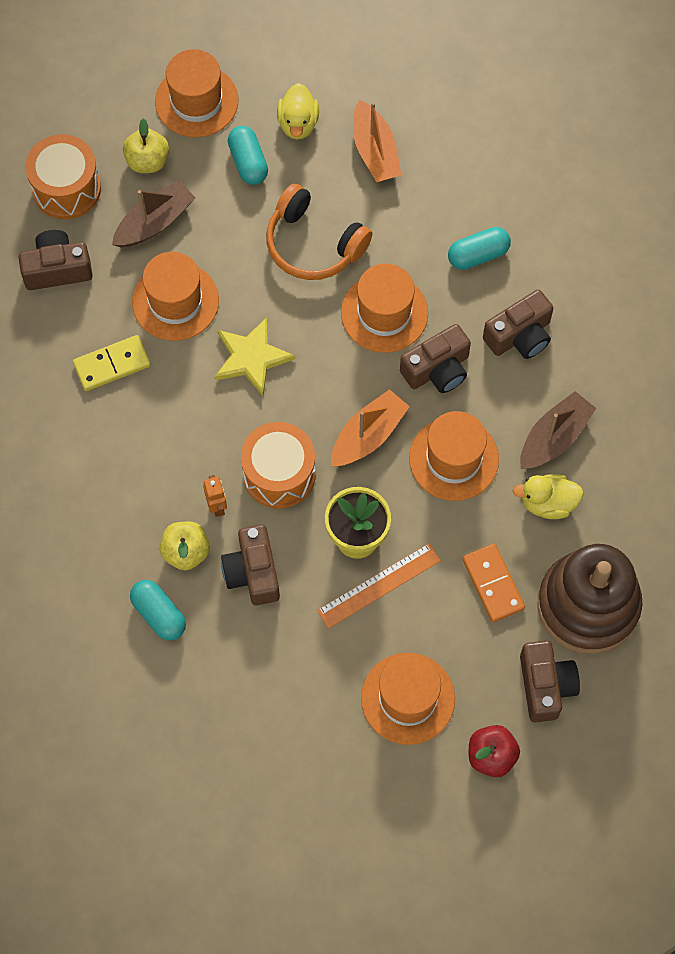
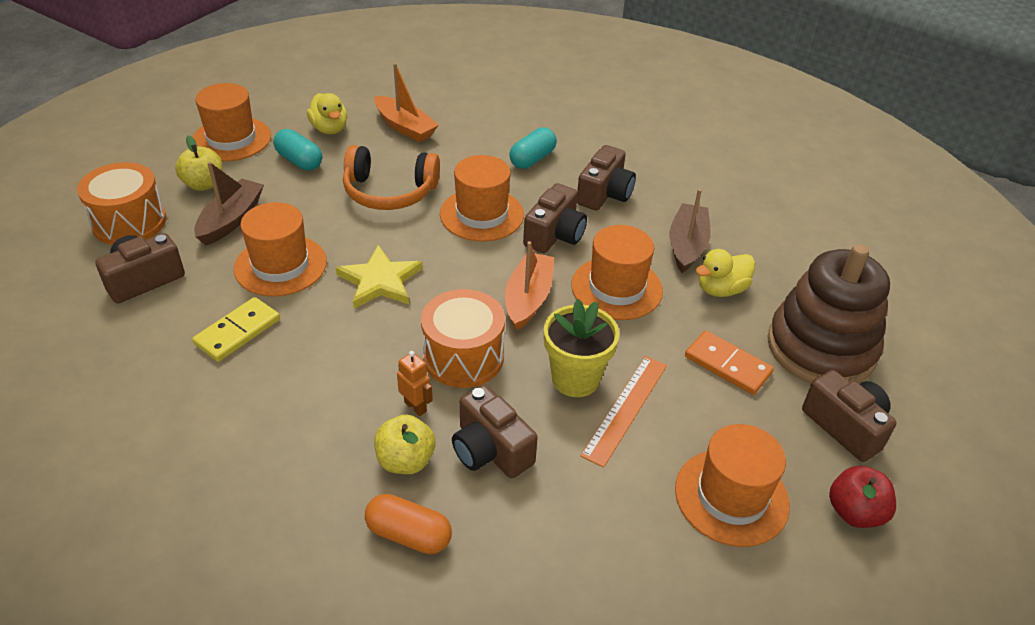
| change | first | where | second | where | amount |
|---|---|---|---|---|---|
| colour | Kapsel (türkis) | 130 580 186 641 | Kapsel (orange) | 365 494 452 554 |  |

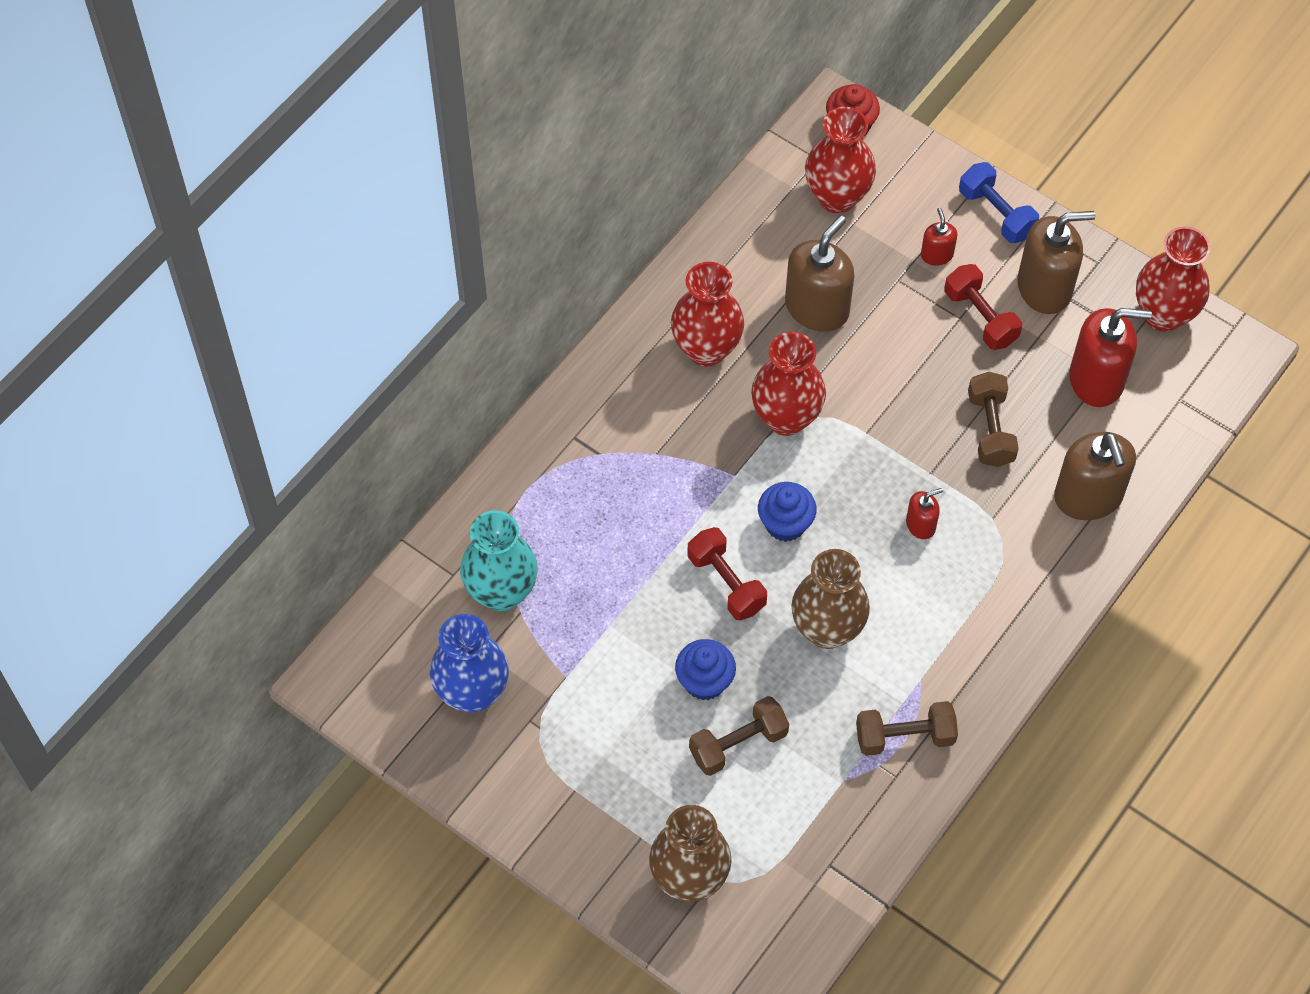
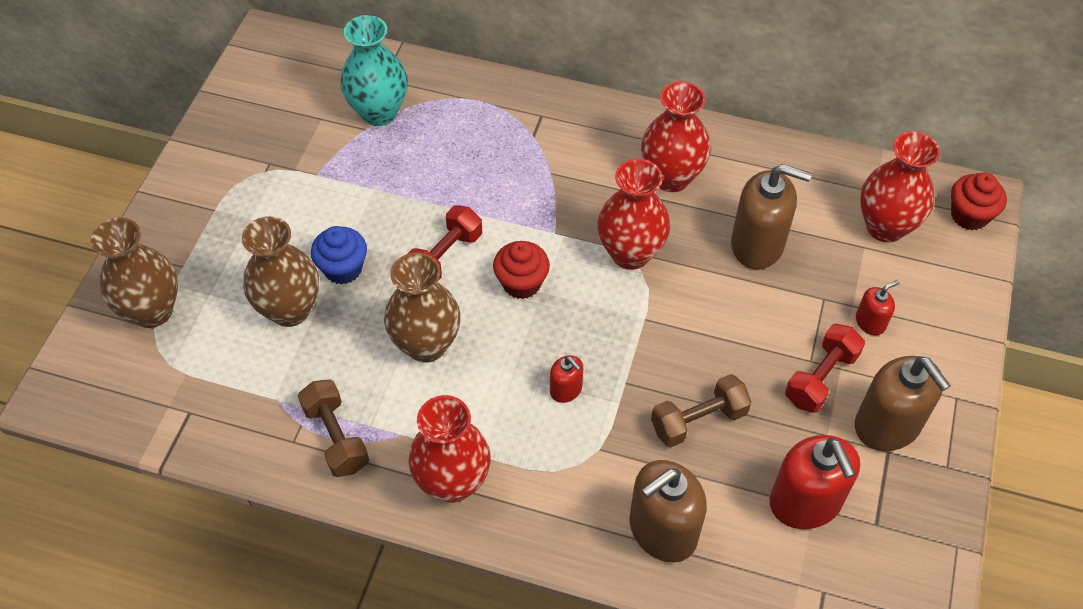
| change | first | where | second | where | amount |
|---|---|---|---|---|---|
| missing | Vase (blau) | 430 614 509 713 |  |  |  |
| exchanged | Hantel (braun) | 689 696 789 776 | Vase (braun) | 242 216 319 327 |  |
| colour | Muffin (blau) | 758 482 817 542 | Muffin (rot) | 493 241 550 299 |  |
| missing | Hantel (blau) | 959 162 1039 243 |  |  |  |
| relocated | Vase (rot) | 1136 226 1210 332 |  | 408 395 491 503 |  |

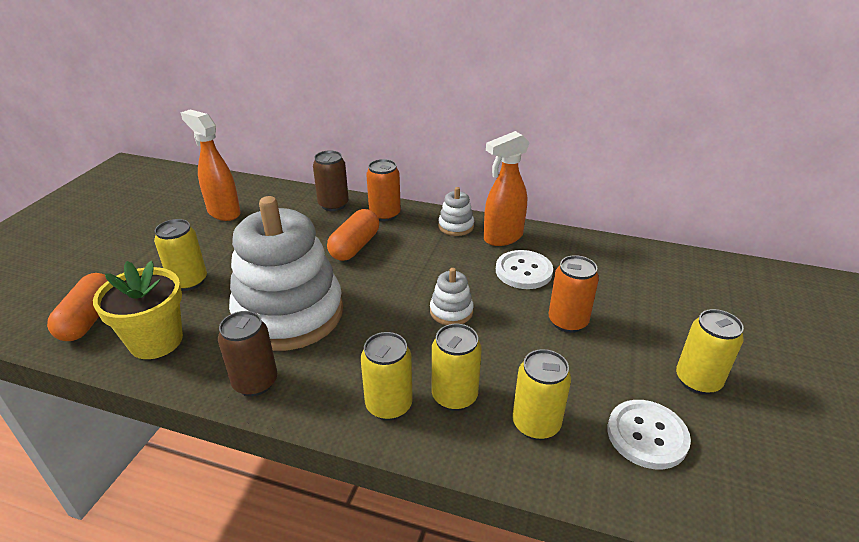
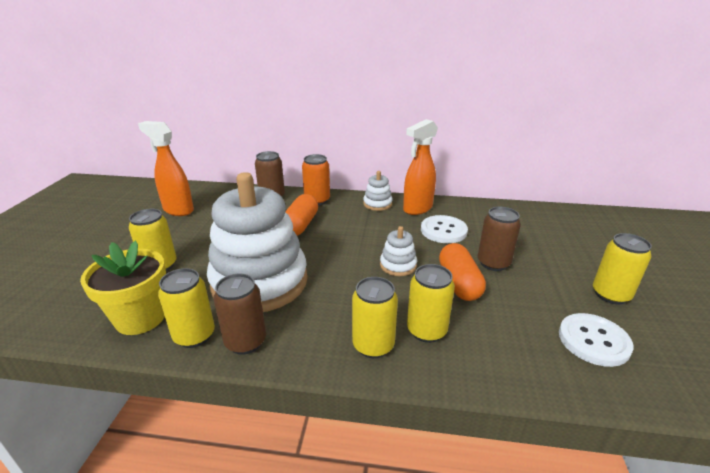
| change | first | where | second | where | amount |
|---|---|---|---|---|---|
| relocated | Kapsel (orange) | 47 273 108 341 |  | 439 243 486 301 |  |
| relocated | Dose (gelb) | 512 349 571 440 |  | 158 268 215 348 |  |
| colour | Dose (orange) | 549 255 599 333 | Dose (braun) | 478 207 521 271 |  |

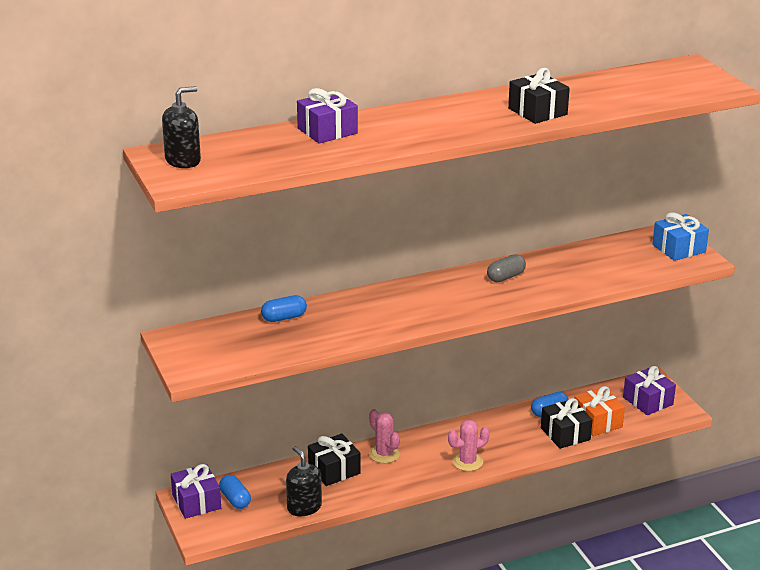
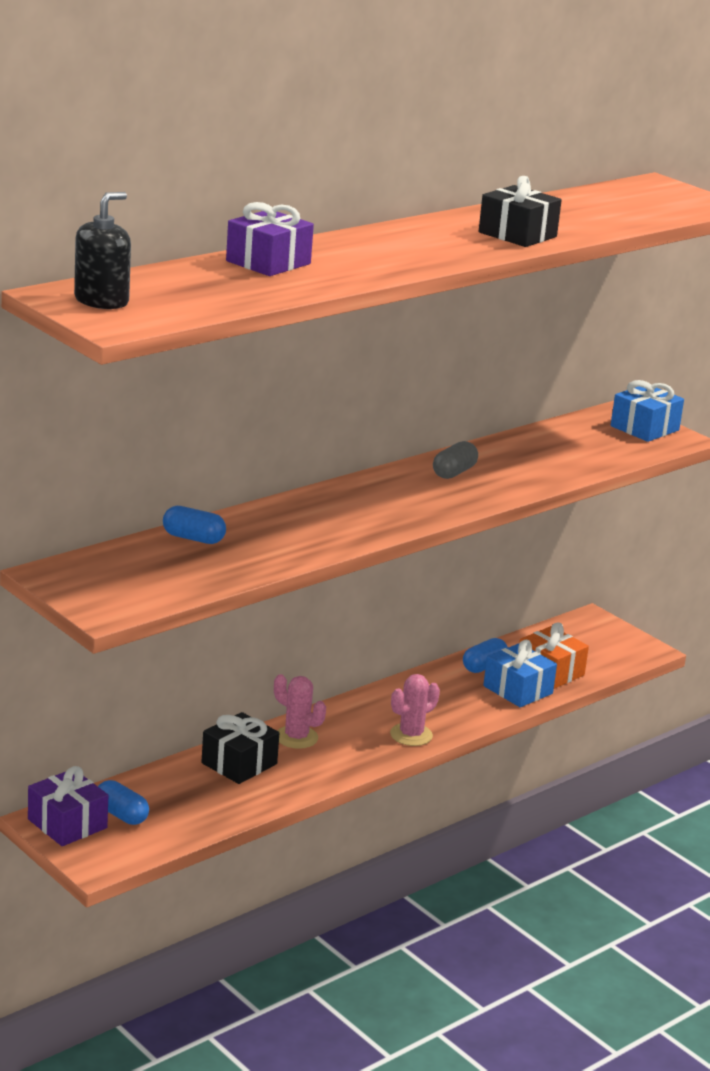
| change | first | where | second | where | amount |
|---|---|---|---|---|---|
| spun | Kapsel (blau) | 261 295 307 322 |  | 163 506 226 544 | 60 degrees clockwise |
| missing | Seifenspender (schwarz) | 286 446 322 517 |  |  |  |
| colour | Geschenk (schwarz) | 541 398 593 449 | Geschenk (blau) | 483 640 557 707 |  |
| missing | Geschenk (lila) | 623 366 676 415 |  |  |  |

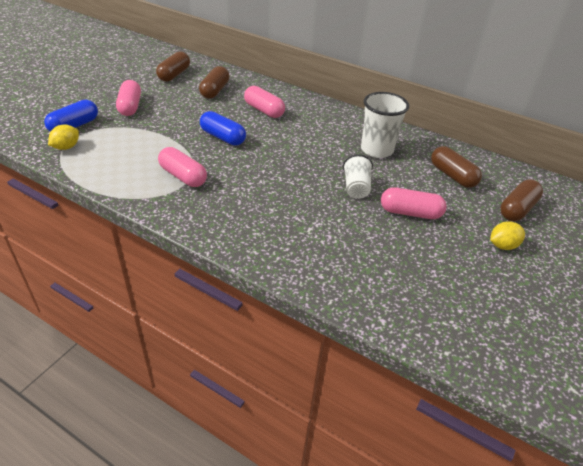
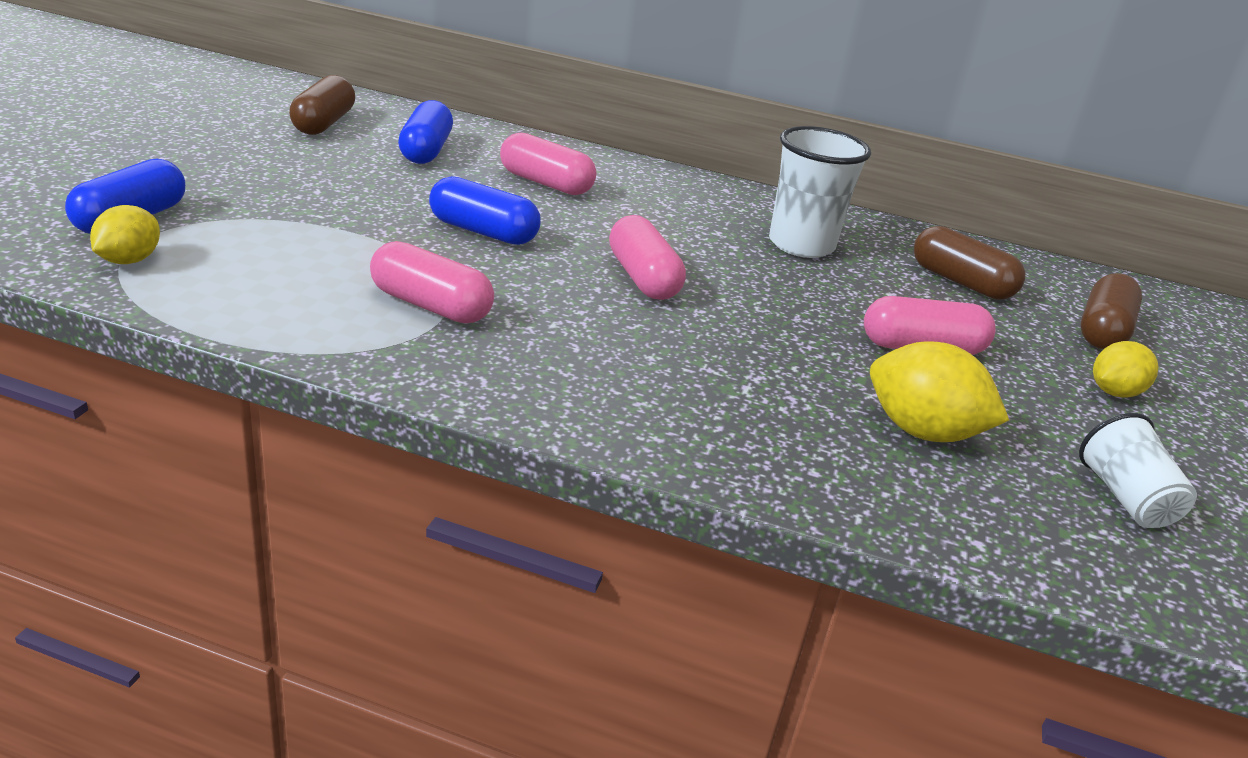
| change | first | where | second | where | amount |
|---|---|---|---|---|---|
| relocated | Kapsel (rosa) | 116 80 141 116 |  | 609 215 686 300 |  |
| colour | Kapsel (braun) | 199 66 230 99 | Kapsel (blau) | 398 100 453 164 |  |
| relocated | Becher (weiß) | 343 154 373 199 |  | 1079 413 1197 528 |  |
| appeared |  |  | Zitrone (gelb) | 870 341 1009 442 |  |

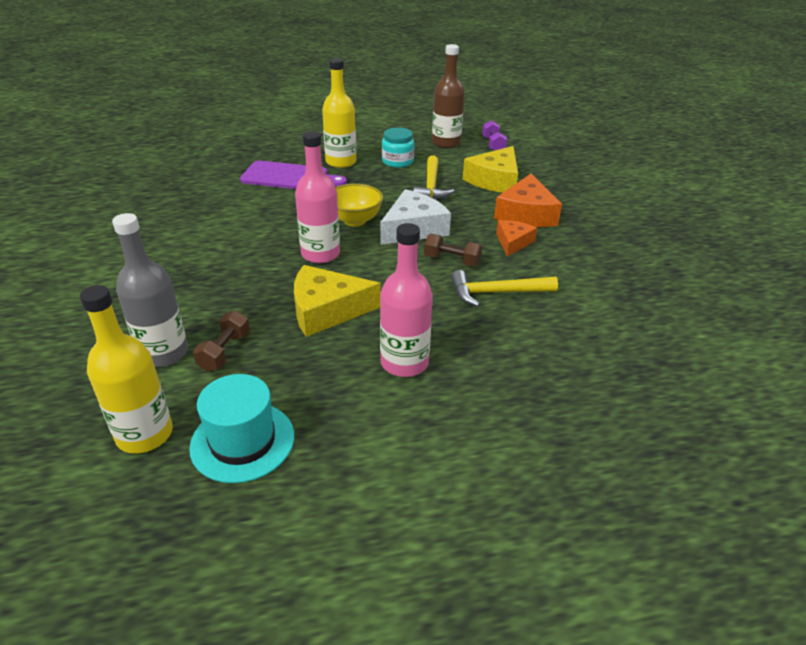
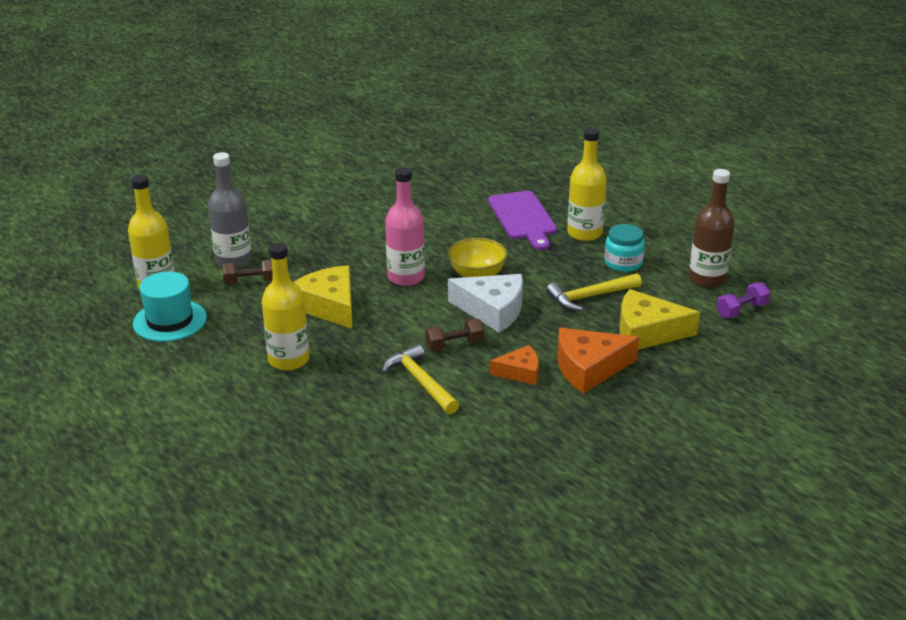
| change | first | where | second | where | amount |
|---|---|---|---|---|---|
| colour | Flasche (rosa) | 380 223 433 377 | Flasche (gelb) | 262 243 309 371 |  |
| spun | Hantel (braun) | 424 234 482 266 |  | 425 318 484 351 | 75 degrees clockwise |

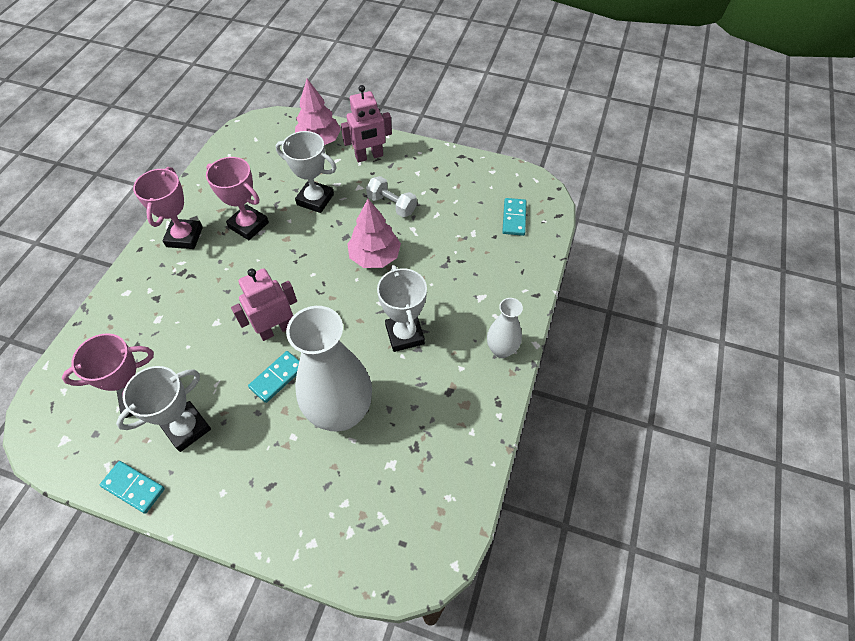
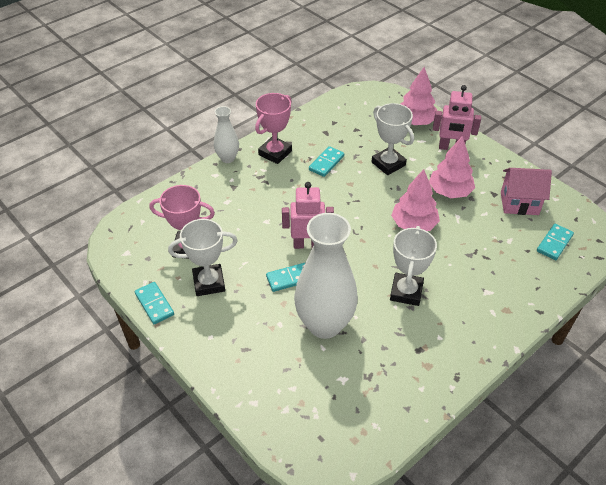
| change | first | where | second | where | amount |
|---|---|---|---|---|---|
| exchanged | Pokal (rosa) | 206 157 269 240 | Dominostein (türkis) | 309 146 344 177 |  |
| exchanged | Hantel (weiß) | 366 176 417 217 | Baum (rosa) | 429 136 475 198 |  |
| relocated | Vase (weiß) | 487 298 523 358 |  | 214 106 239 163 |  |
| appeared |  |  | Haus (rosa) | 501 168 552 215 |  |

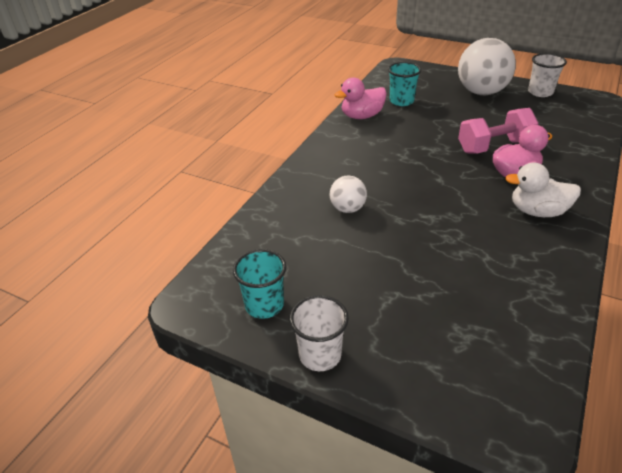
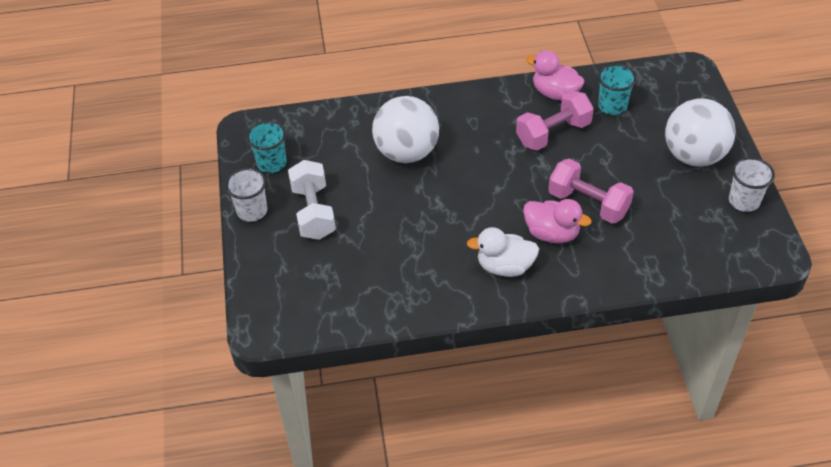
| change | first | where | second | where | amount |
|---|---|---|---|---|---|
| size | Ball (weiß) | 330 176 367 213 |  | 372 96 439 163 | x1.94 |
| spun | Ente (weiß) | 505 163 581 217 |  | 467 227 539 277 | 60 degrees counterclockwise |
| appeared |  |  | Hantel (weiß) | 288 160 336 240 |  |
| appeared |  |  | Hantel (rosa) | 516 90 594 151 |  |

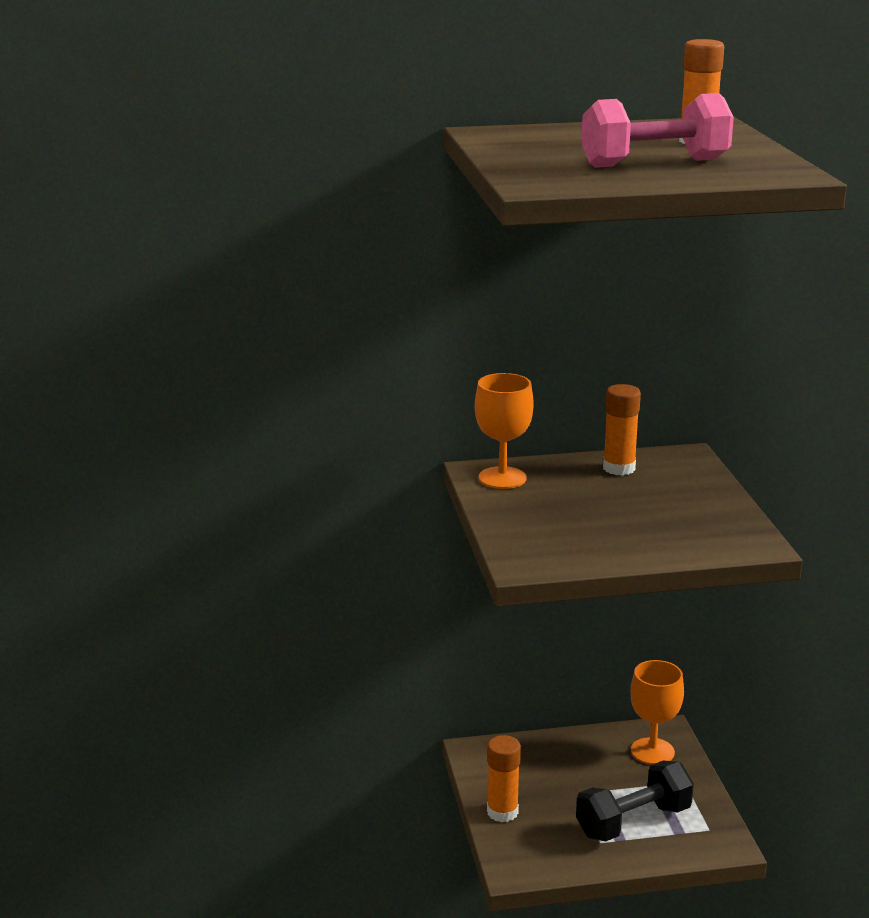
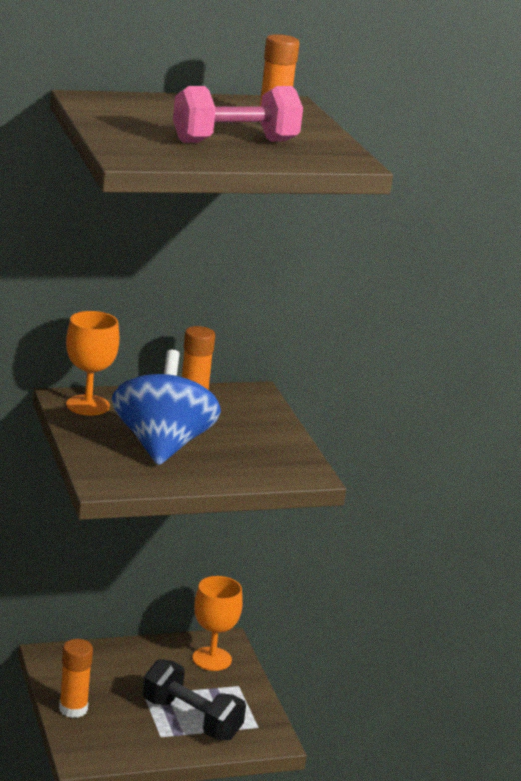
| change | first | where | second | where | amount |
|---|---|---|---|---|---|
| spun | Hantel (schwarz) | 576 761 694 841 |  | 142 659 246 740 | 75 degrees clockwise |
| appeared |  |  | Kreisel (blau) | 112 350 221 465 |  |

